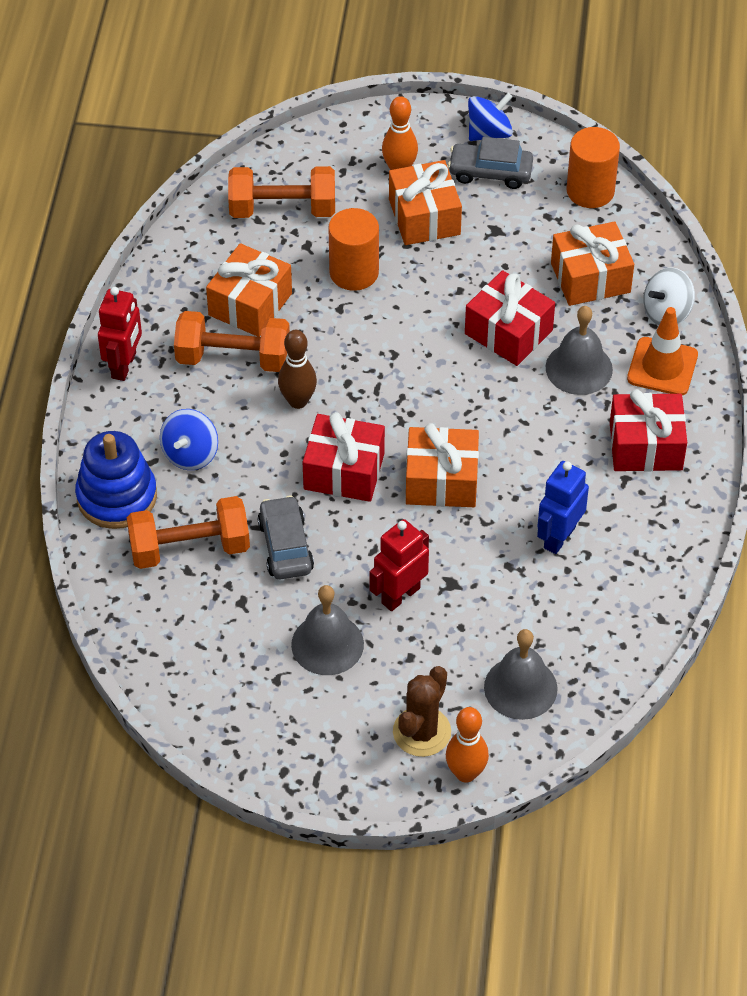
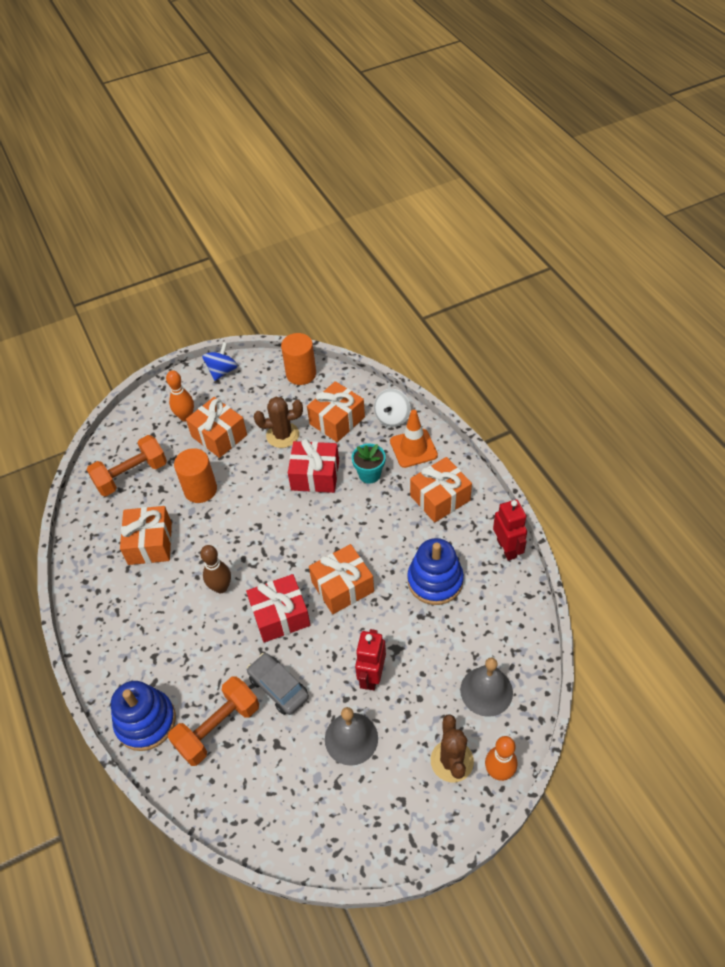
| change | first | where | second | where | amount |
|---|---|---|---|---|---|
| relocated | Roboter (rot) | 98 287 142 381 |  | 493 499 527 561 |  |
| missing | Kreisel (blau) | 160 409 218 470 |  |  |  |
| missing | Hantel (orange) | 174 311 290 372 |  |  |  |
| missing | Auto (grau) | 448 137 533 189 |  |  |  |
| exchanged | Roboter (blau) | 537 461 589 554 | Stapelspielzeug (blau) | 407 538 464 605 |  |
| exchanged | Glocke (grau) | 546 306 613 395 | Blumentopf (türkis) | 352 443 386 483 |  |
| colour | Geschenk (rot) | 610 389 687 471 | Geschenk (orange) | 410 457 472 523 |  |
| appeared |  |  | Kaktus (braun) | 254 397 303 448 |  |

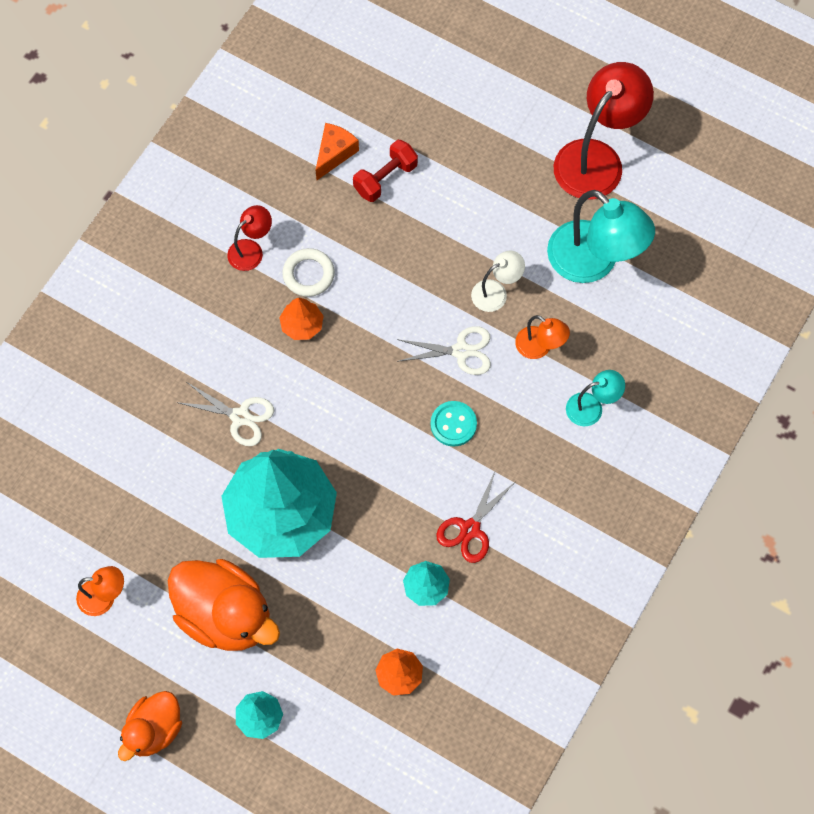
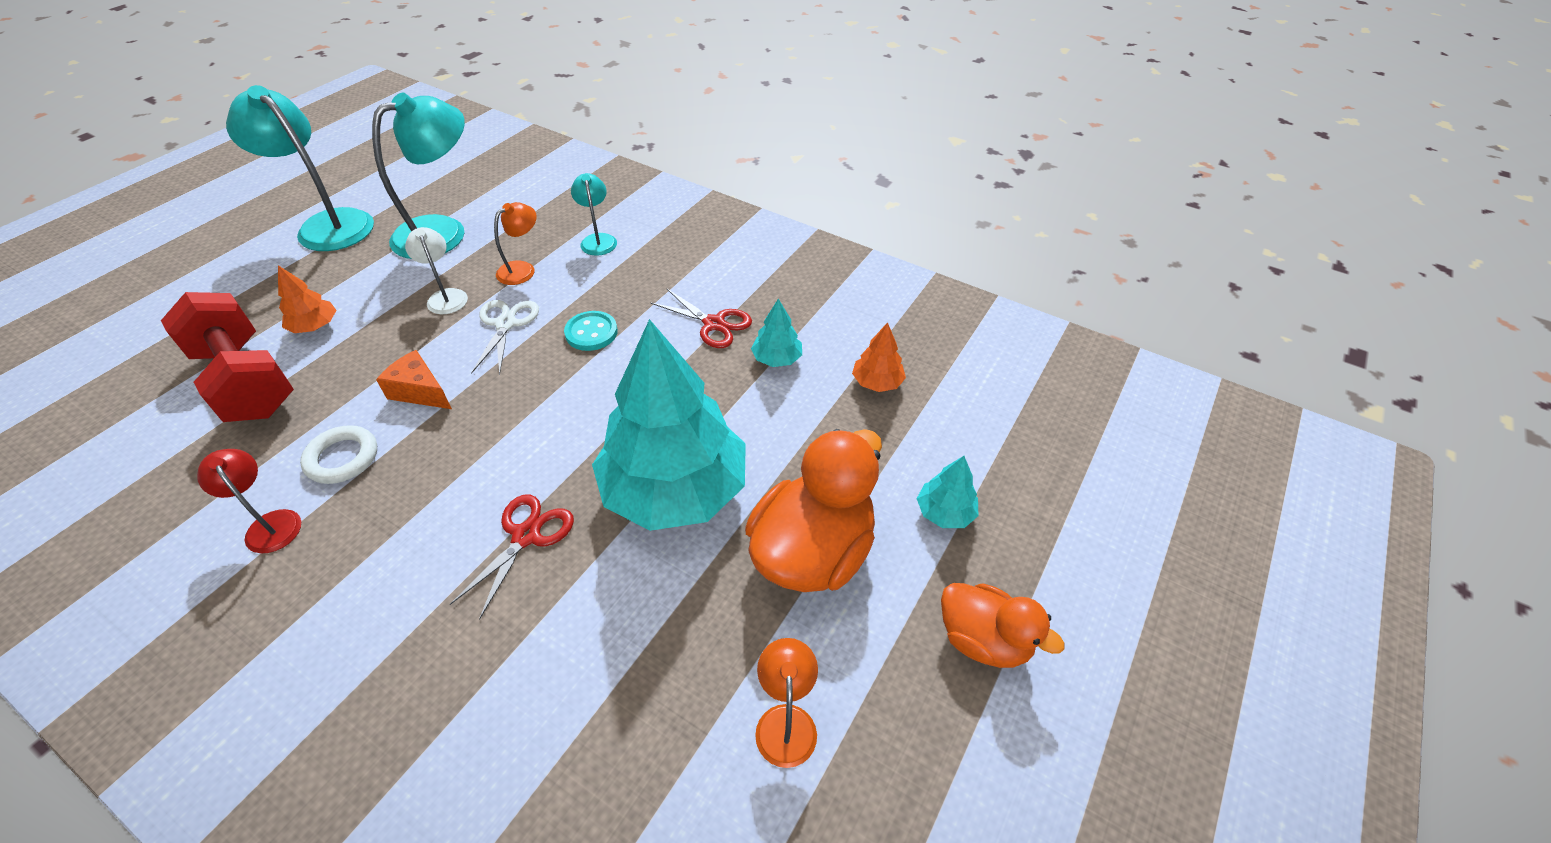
| change | first | where | second | where | amount |
|---|---|---|---|---|---|
| colour | Schere (weiß) | 176 382 274 446 | Schere (rot) | 450 494 574 619 |  |
| relocated | Baum (orange) | 279 298 324 340 |  | 278 265 336 333 |  |
| relocated | Käse (orange) | 316 123 359 180 |  | 376 350 452 409 |  |
| size | Hantel (rot) | 353 140 418 202 |  | 161 292 294 422 | x1.76 |
| colour | Lampe (rot) | 554 62 654 199 | Lampe (türkis) | 226 85 374 251 |  |

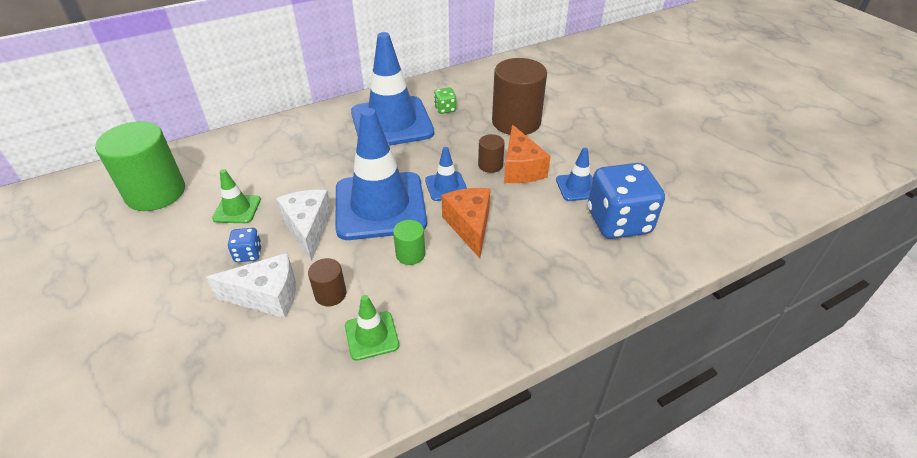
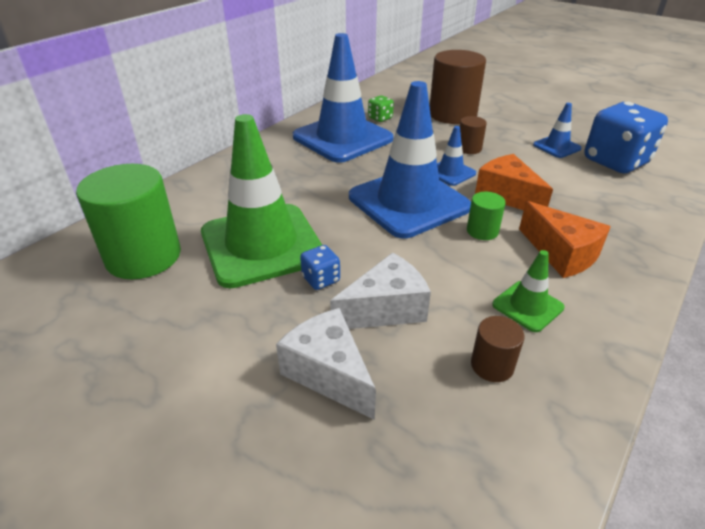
| change | first | where | second | where | amount |
|---|---|---|---|---|---|
| size | Leitkegel (grün) | 212 169 261 223 |  | 201 114 322 288 | x2.25 |
| relocated | Käse (weiß) | 276 190 332 261 |  | 276 308 376 420 |  |
| relocated | Vollzylinder (braun) | 308 258 346 306 |  | 471 316 524 382 |  |
| relocated | Käse (orange) | 504 125 550 183 |  | 519 201 611 278 |  |

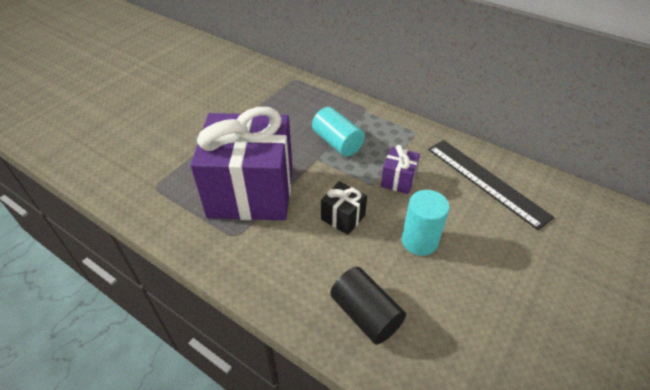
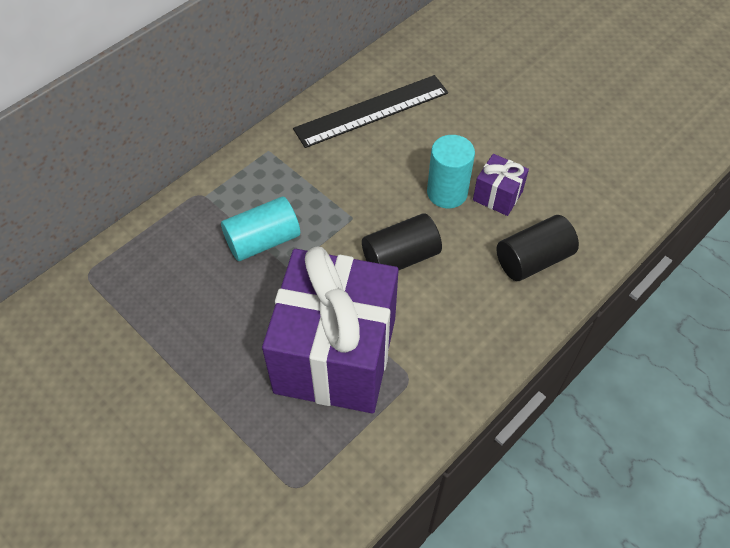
| change | first | where | second | where | amount |
|---|---|---|---|---|---|
| exchanged | Geschenk (schwarz) | 321 181 367 235 | Vollzylinder (schwarz) | 362 213 442 271 |  |
| relocated | Geschenk (lila) | 381 145 420 194 |  | 473 154 529 216 |  |

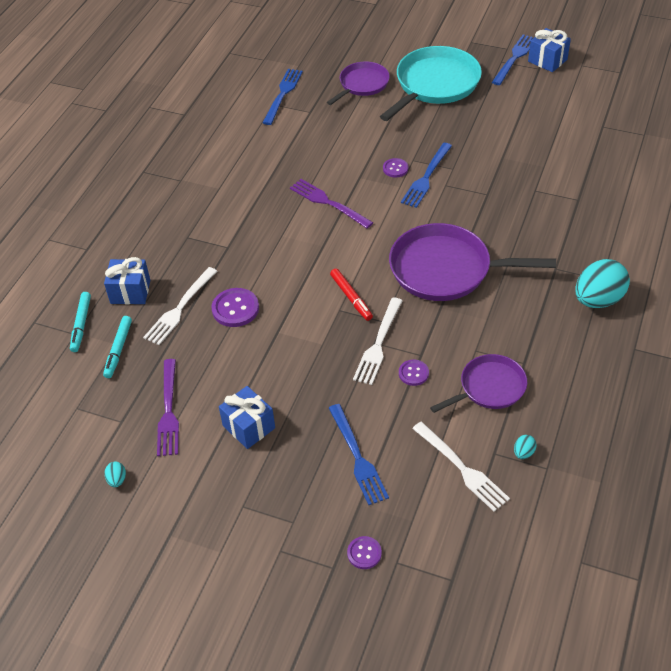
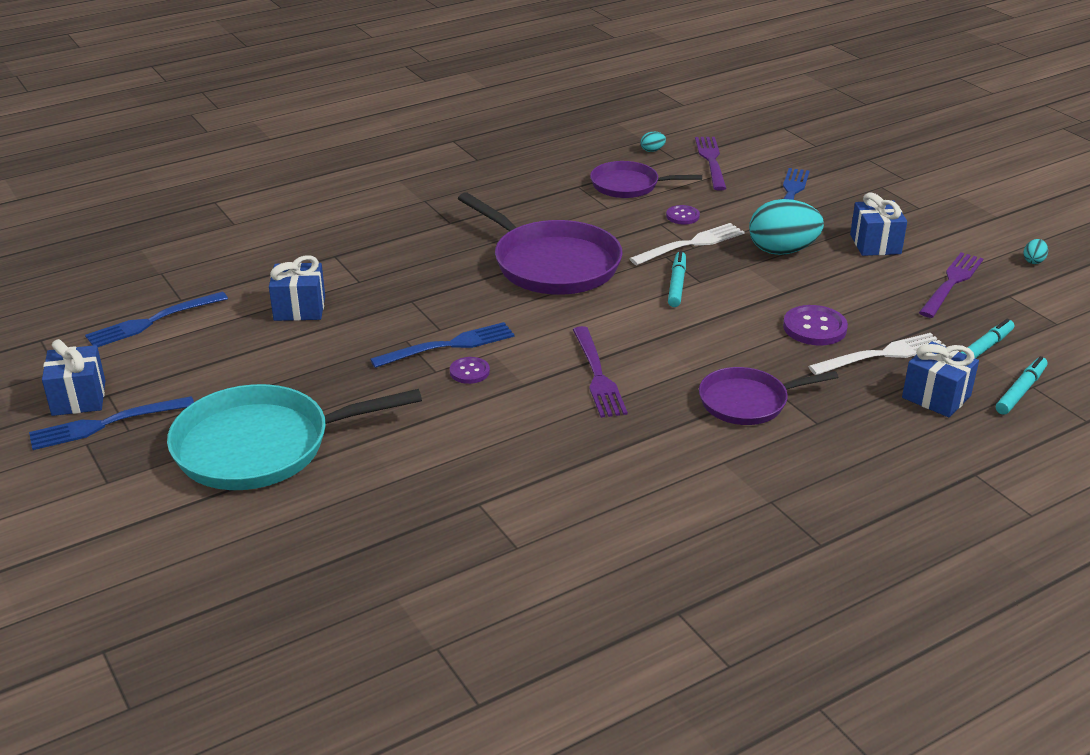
| change | first | where | second | where | amount |
|---|---|---|---|---|---|
| relocated | Gabel (blau) | 263 69 303 125 |  | 85 292 228 347 |  |
| relocated | Pfanne (lila) | 327 62 390 105 |  | 699 367 838 425 |  |
| colour | Filzstift (rot) | 330 268 373 321 | Filzstift (türkis) | 668 251 686 307 |  |
| missing | Knopf (lila) | 347 536 382 569 |  |  |  |
| colour | Gabel (weiß) | 412 422 510 512 | Gabel (lila) | 695 137 727 191 |  |
| relocated | Ei (türkis) | 575 259 630 308 |  | 749 199 824 255 |  |
| appeared |  |  | Geschenk (blau) | 269 255 325 321 |  |

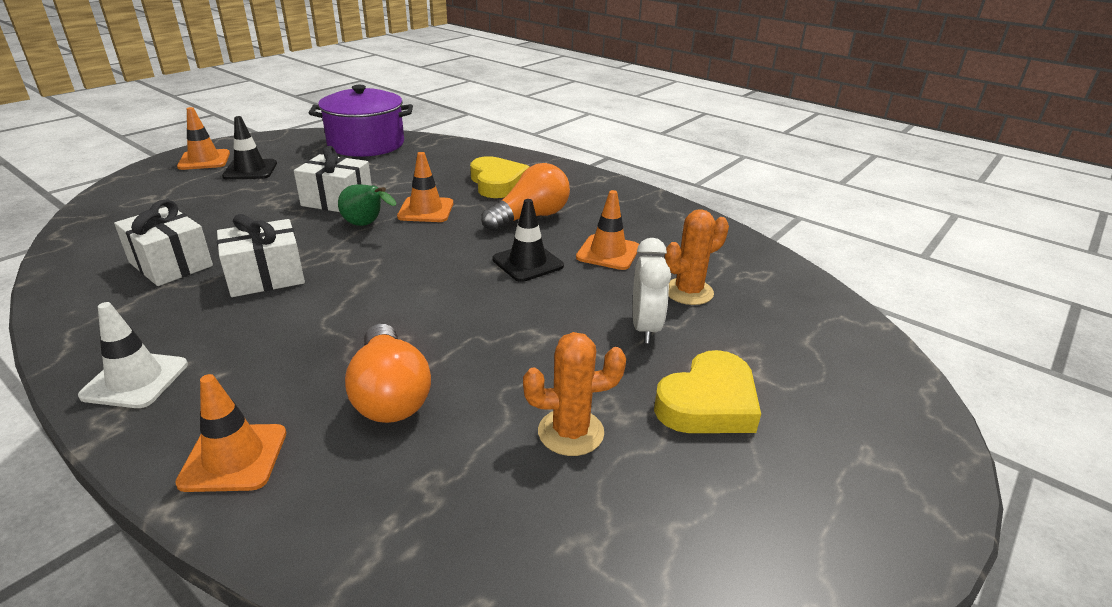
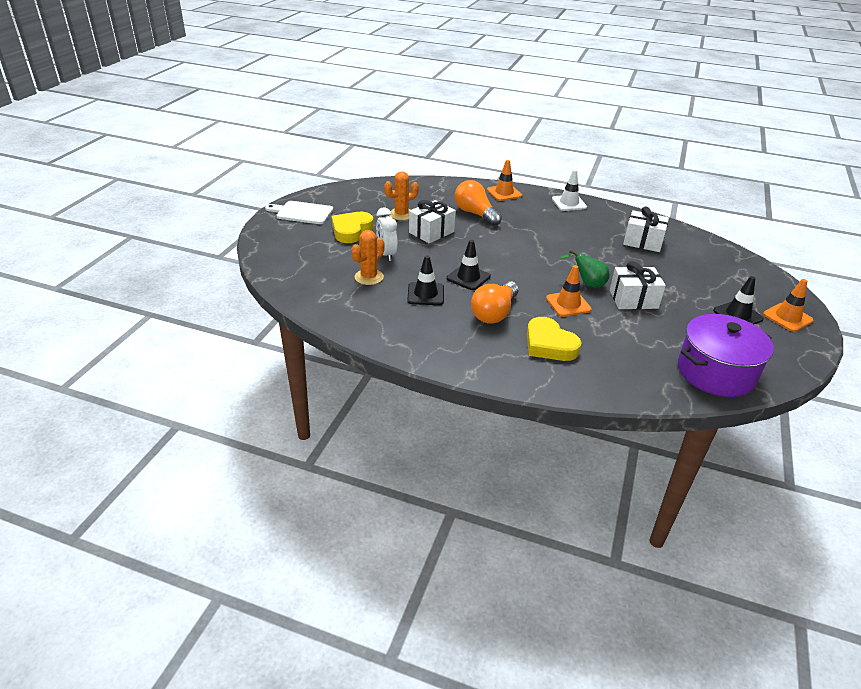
| change | first | where | second | where | amount |
|---|---|---|---|---|---|
| relocated | Geschenk (weiß) | 217 214 305 297 |  | 409 200 456 244 |  |
| colour | Leitkegel (orange) | 576 190 639 270 | Leitkegel (schwarz) | 407 255 444 305 |  |
| appeared |  |  | Schneidebrett (weiß) | 265 201 333 224 |  |

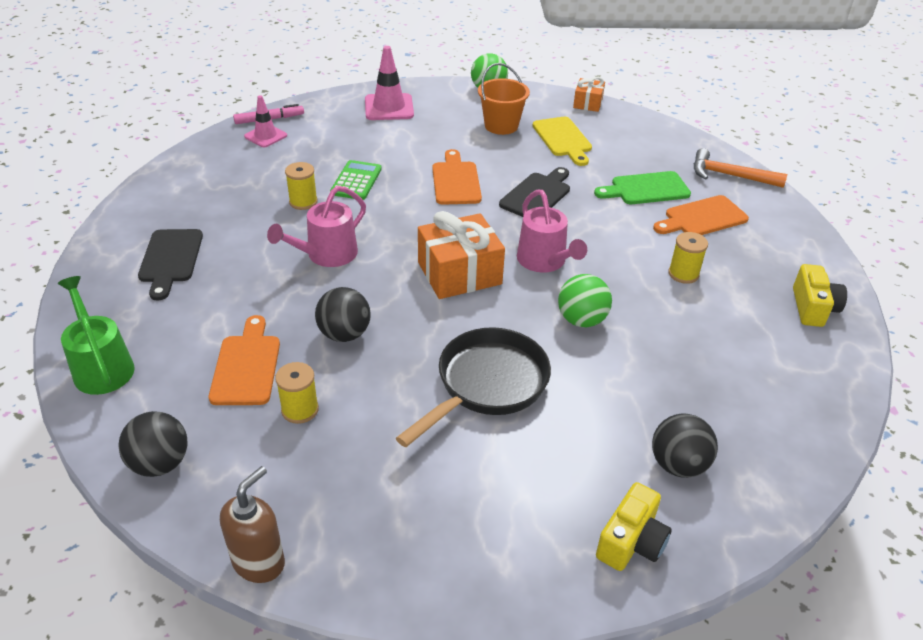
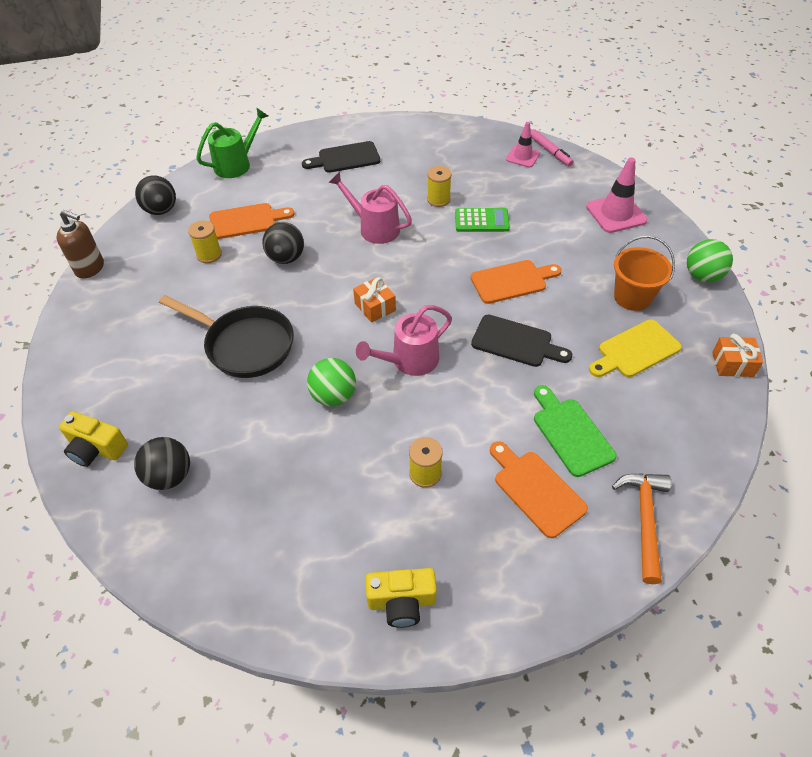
| change | first | where | second | where | amount |
|---|---|---|---|---|---|
| size | Geschenk (orange) | 418 211 505 299 |  | 353 277 396 323 | x0.55 |

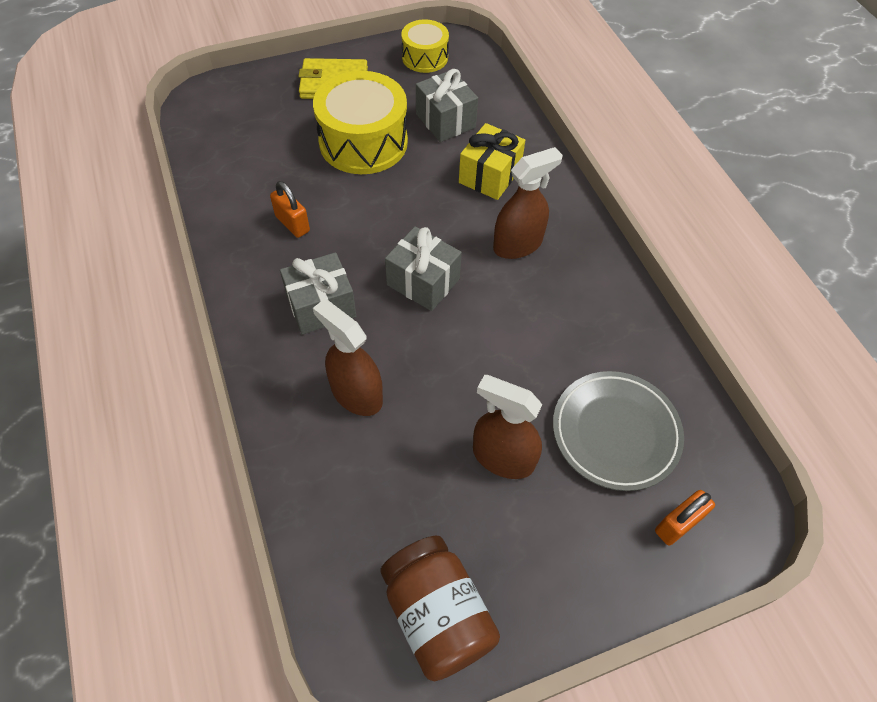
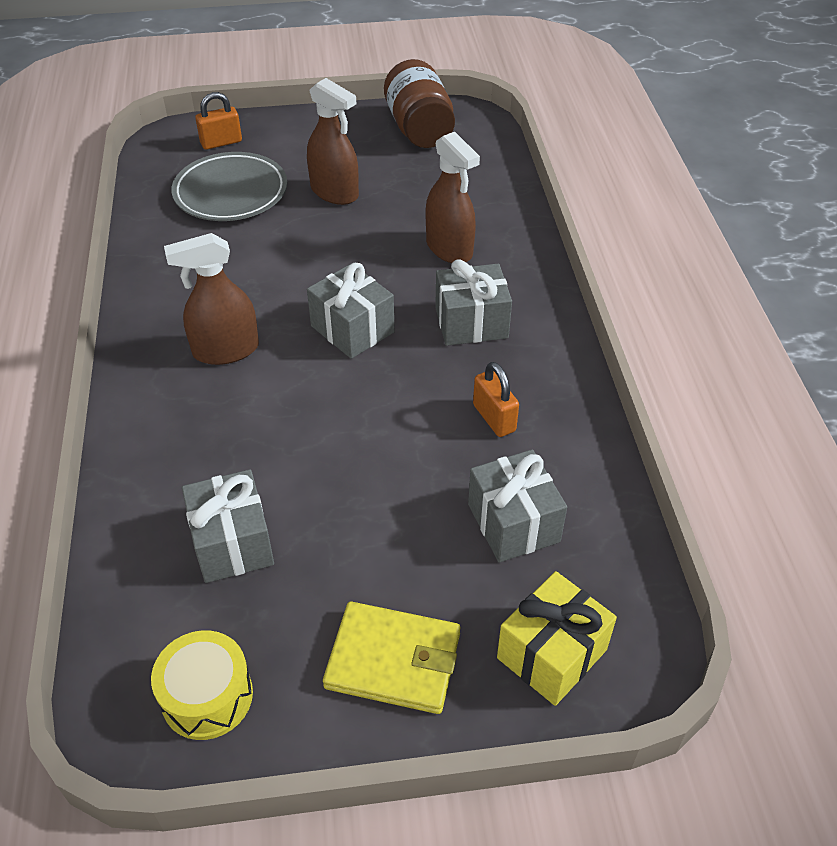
| change | first | where | second | where | amount |
|---|---|---|---|---|---|
| missing | Trommel (gelb) | 313 71 408 174 |  |  |  |
| relocated | Geschenk (gelb) | 459 123 525 200 |  | 497 571 617 706 |  |
| appeared |  |  | Geschenk (grau) | 468 449 567 563 |  |

